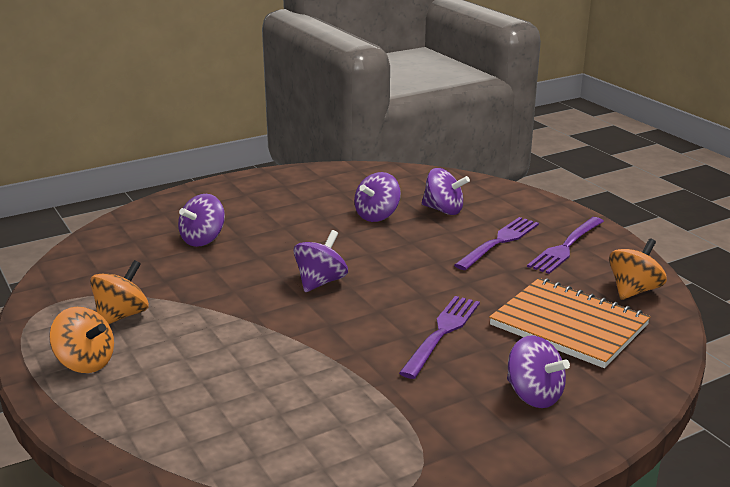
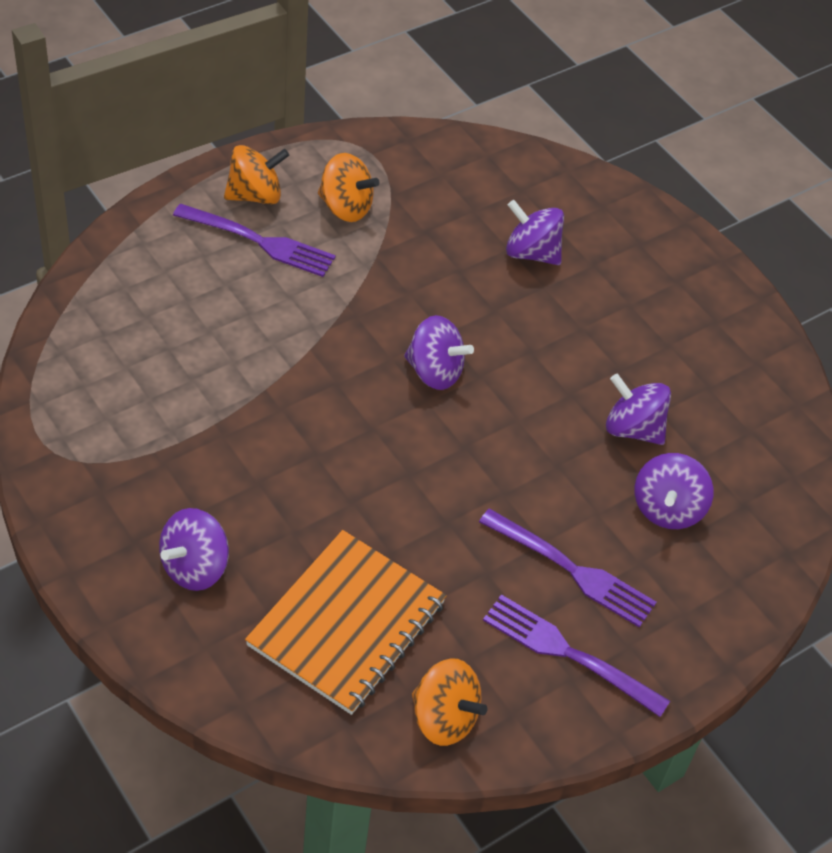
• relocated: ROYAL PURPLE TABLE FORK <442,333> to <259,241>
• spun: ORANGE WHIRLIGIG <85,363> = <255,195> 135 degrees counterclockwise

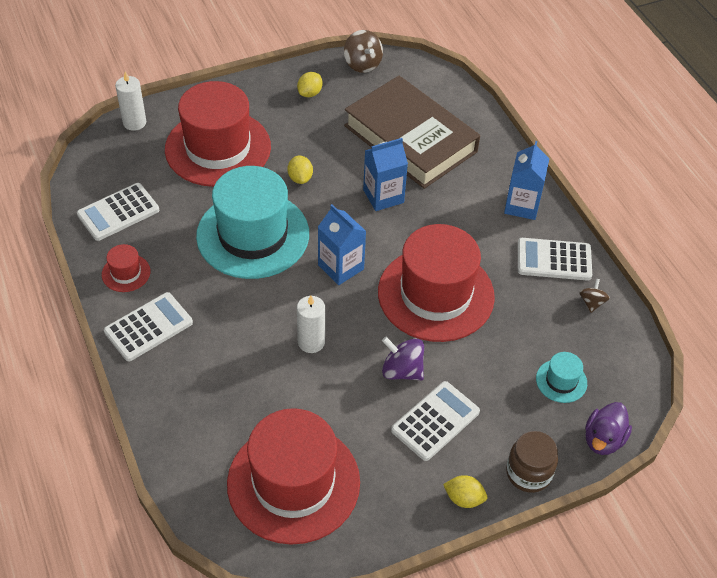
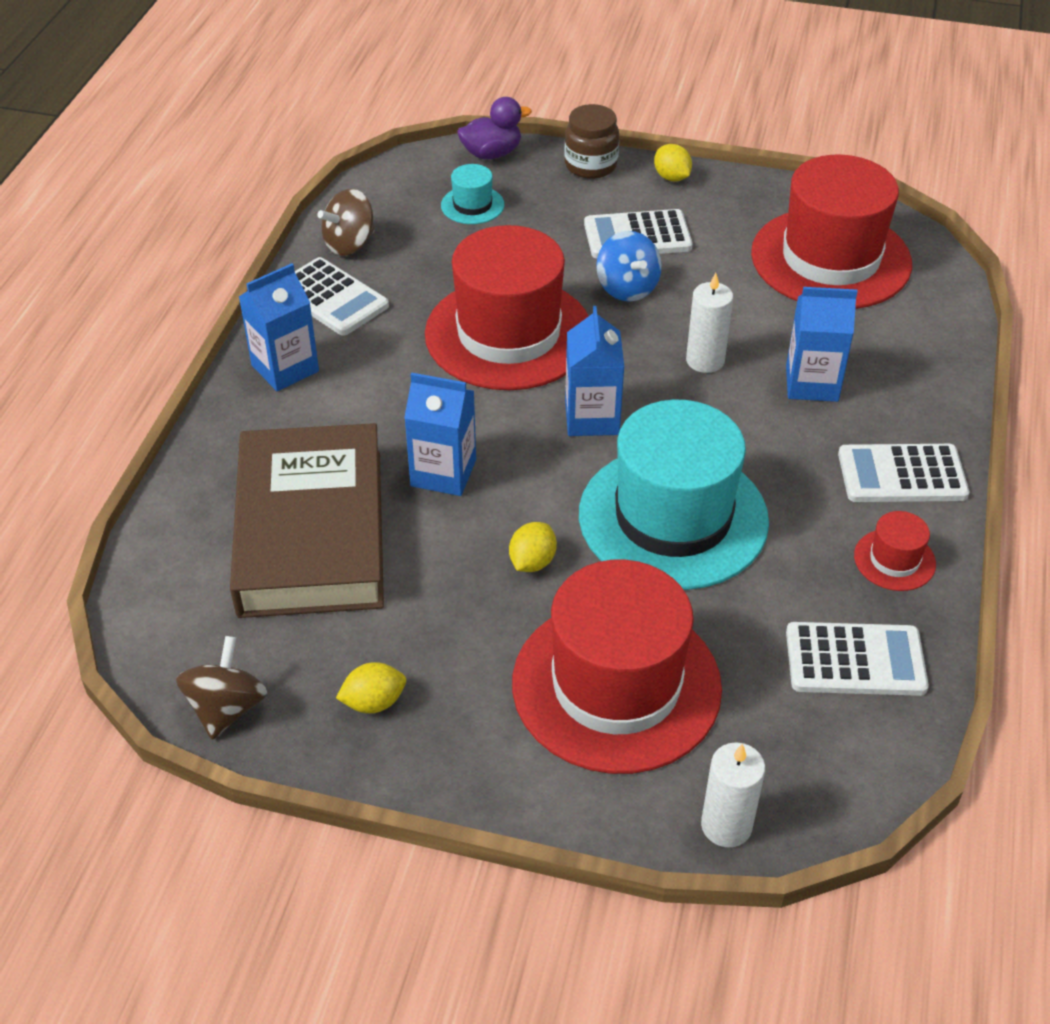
• appeared: ROYAL BLUE CARTON <812,383>
• colour: ROYAL PURPLE WHIRLIGIG <402,370> to ROYAL BLUE WHIRLIGIG <627,288>
• size: DARK BROWN WHIRLIGIG <592,302> = <349,244> x1.63

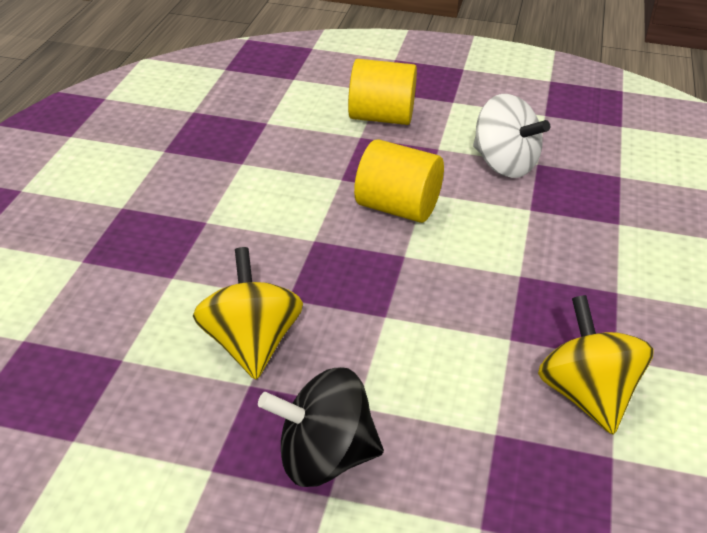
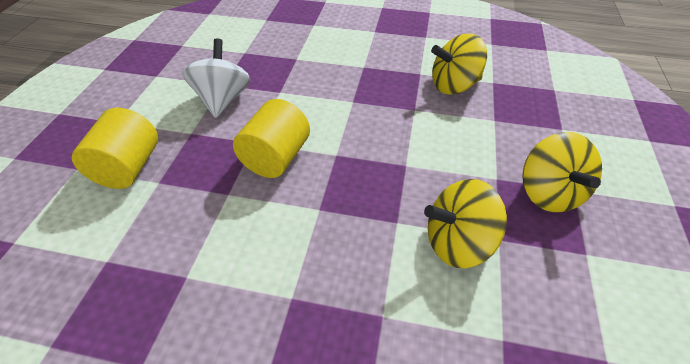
• colour: BLACK WHIRLIGIG <323,460> to GOLDEN WHIRLIGIG <549,193>
• spun: WHITE WHIRLIGIG <504,165> = <222,100> 45 degrees counterclockwise

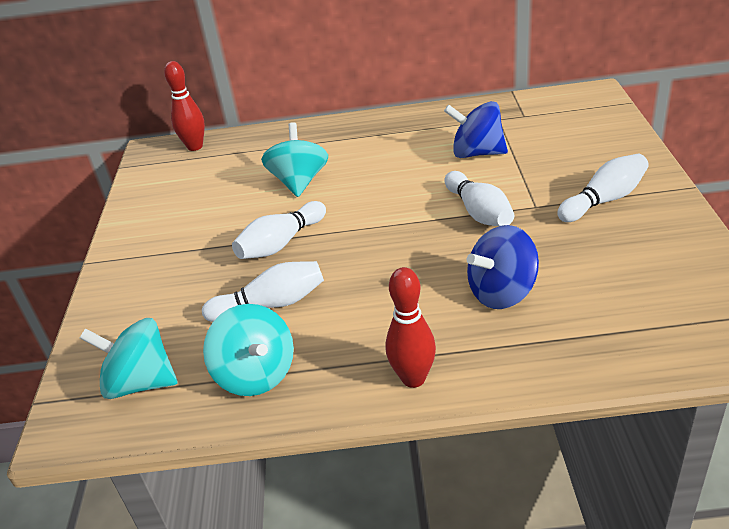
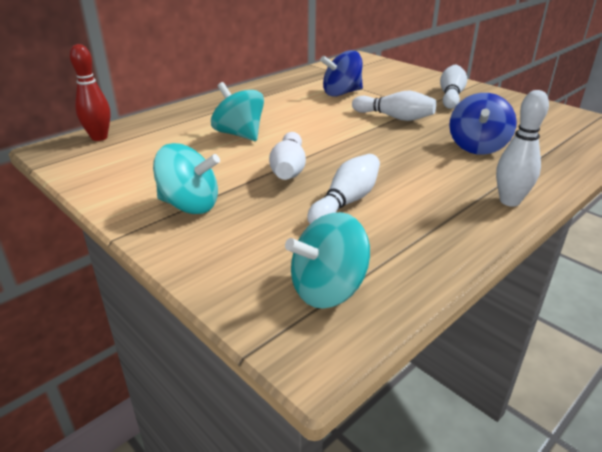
• relocated: AQUA WHIRLIGIG <256,374> to <190,205>
• colour: RED BOWLING PIN <413,378> to WHITE BOWLING PIN <509,201>

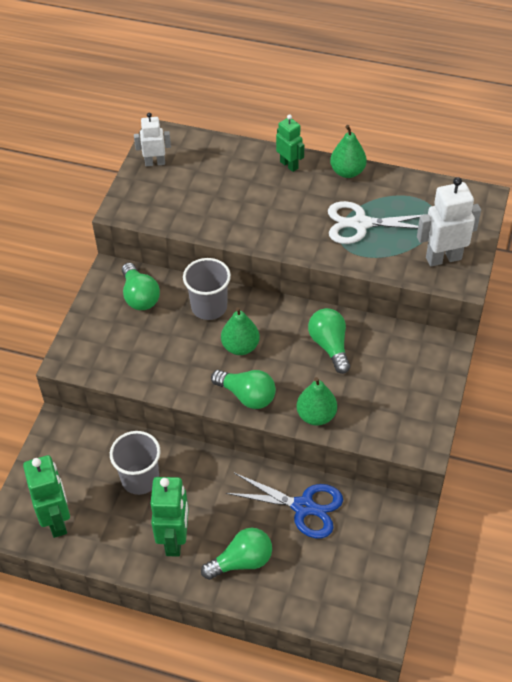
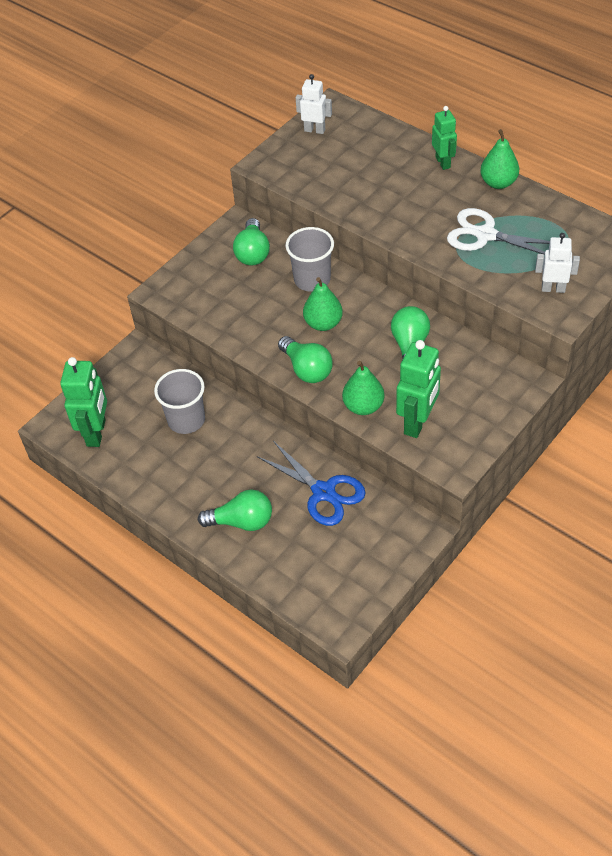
• relocated: GREEN ROBOT FIGURE <175,540> to <417,423>
• size: WHITE ROBOT FIGURE <443,258> = <553,289> x0.63

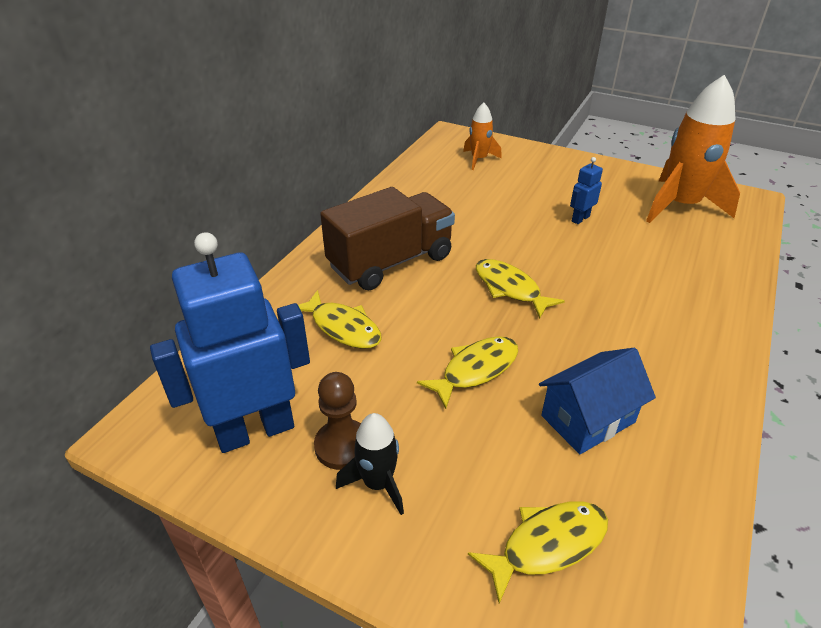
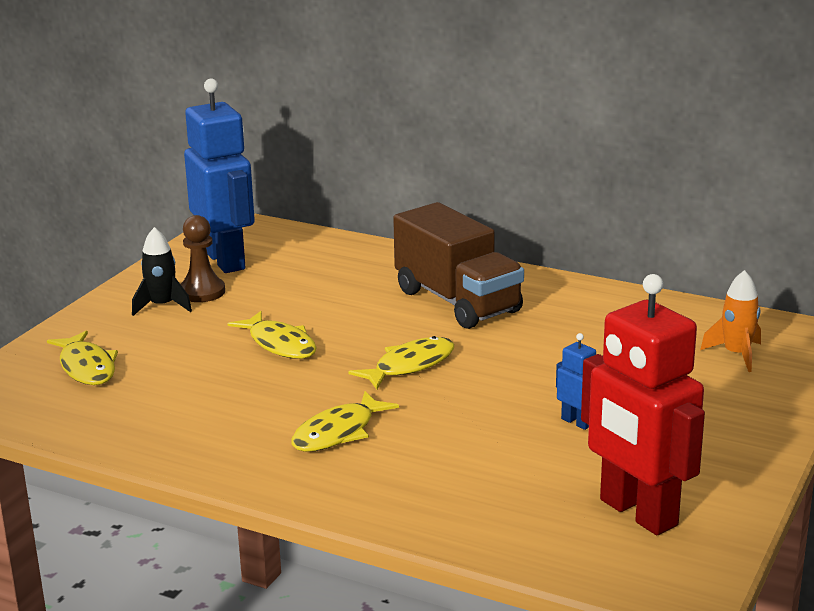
• missing: ROYAL BLUE HOUSE <587,419>
• relocated: GOLDEN FISH FIGURE <343,327> to <338,432>
• exchanged: ORANGE TOY ROCKET <680,206> to RED ROBOT FIGURE <637,513>

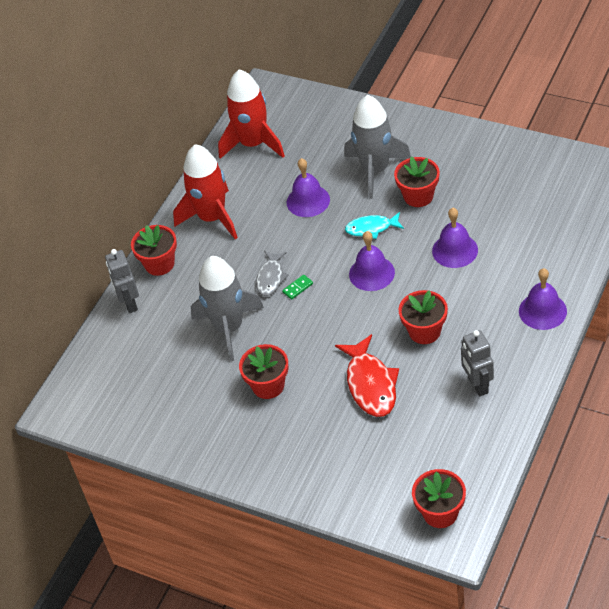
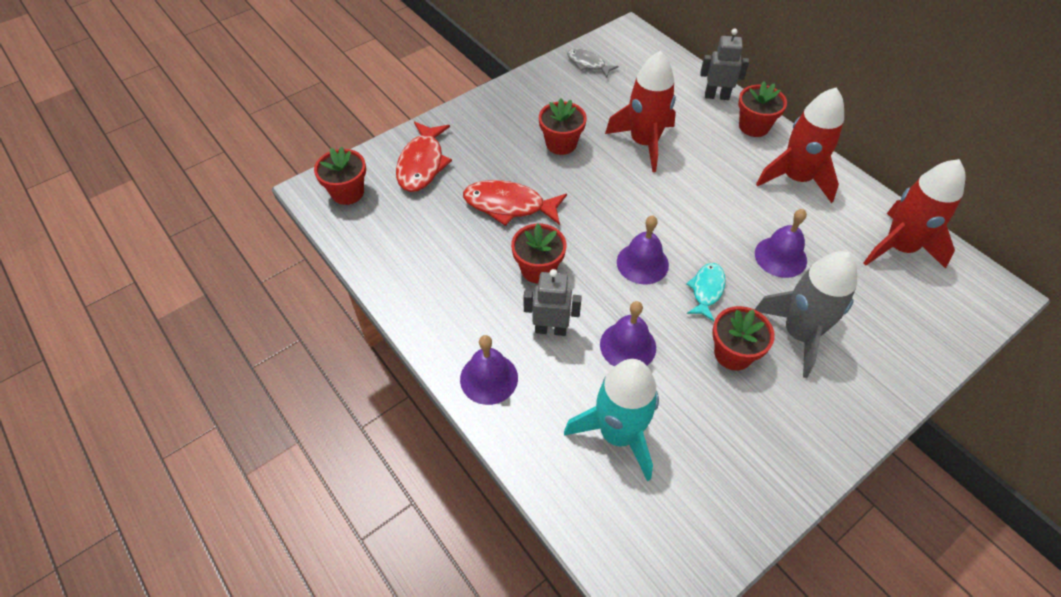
• missing: GREEN DOMINO <298,288>
• appeared: RED FISH FIGURE <422,164>
• appeared: AQUA TOY ROCKET <618,434>
• relocated: GRAY FISH FIGURE <271,278> to <588,64>
• relocated: GRAY ROBOT FIGURE <477,385> to <550,329>
• colour: GRAY TOY ROCKET <229,328> to RED TOY ROCKET <644,143>

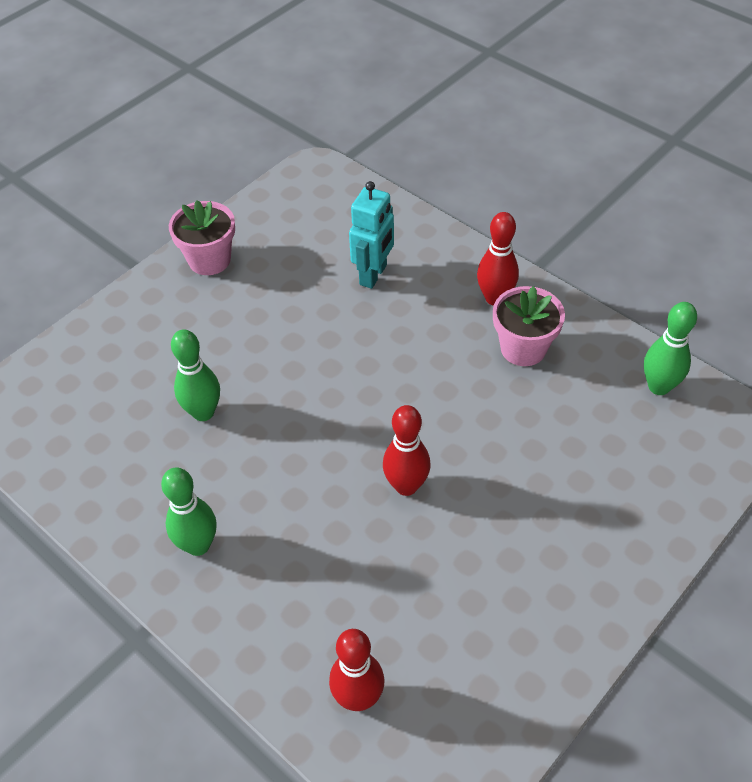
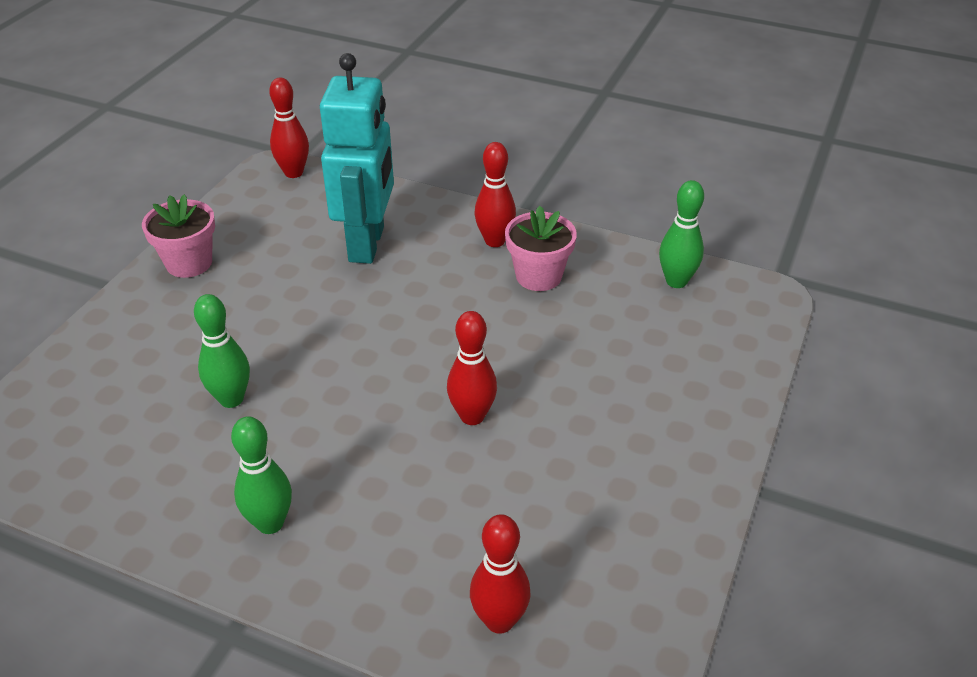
• appeared: RED BOWLING PIN <293,173>
• size: AQUA ROBOT FIGURE <373,275> = <367,244> x1.65

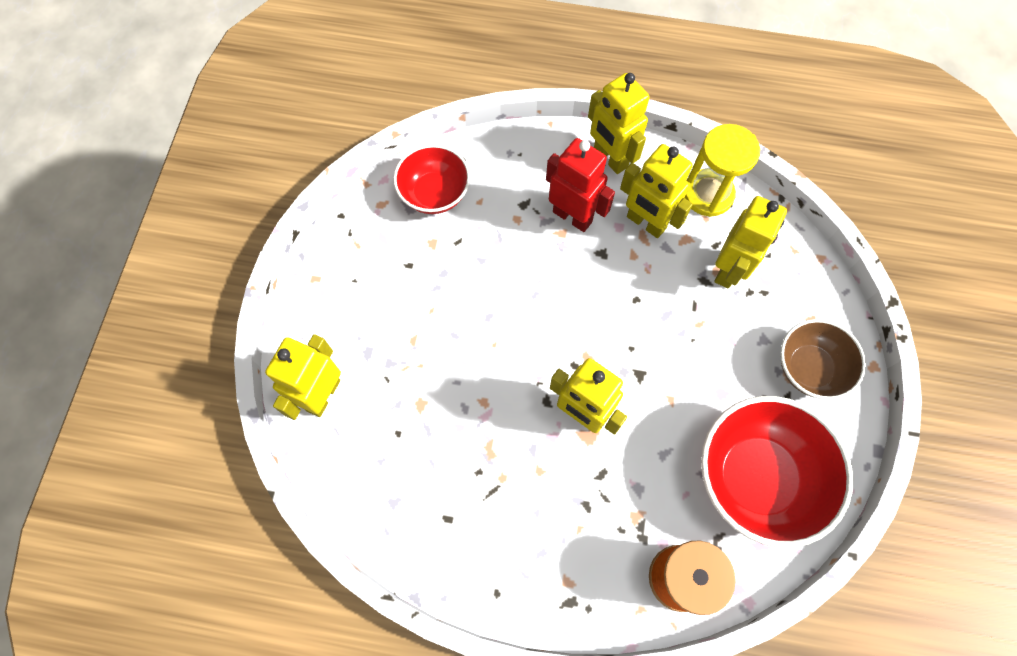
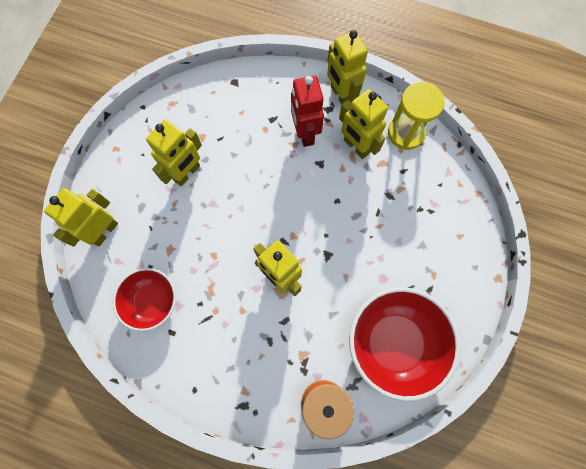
• missing: DARK BROWN BOWL <809,368>
• relocated: RED BOWL <434,193> to <152,301>
• relocated: GOLDEN ROBOT FIGURE <729,270> to <187,173>
• spun: RED ROBOT FIGURE <572,216> = <305,133> 150 degrees counterclockwise

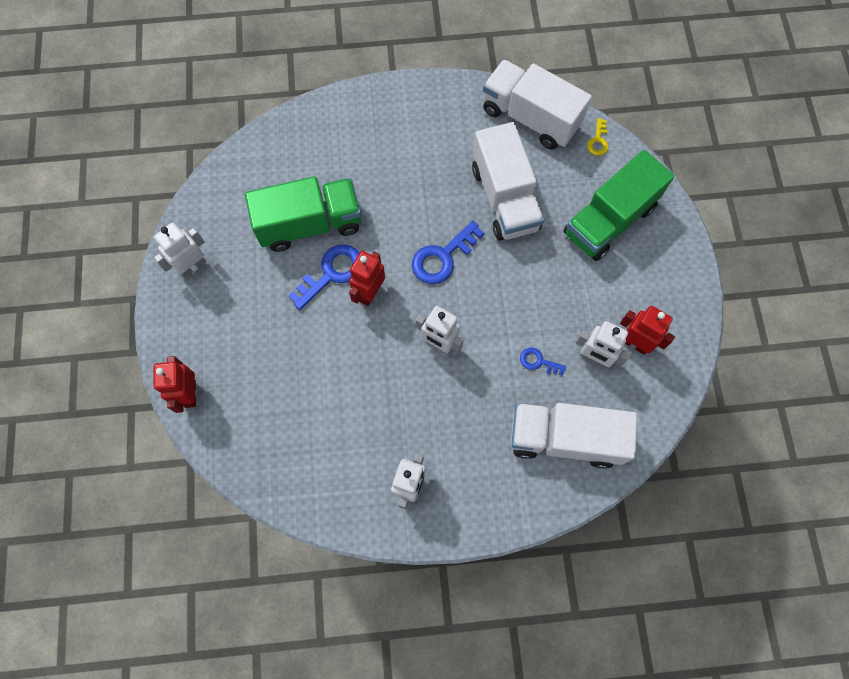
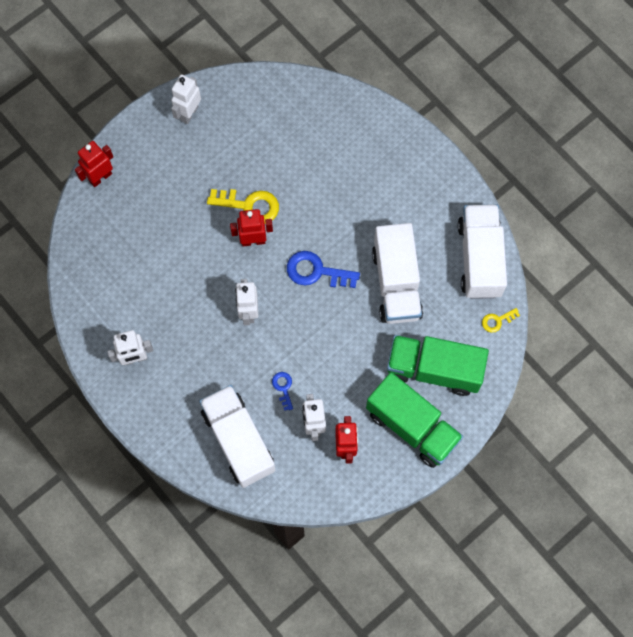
• relocated: GREEN TOY TRUCK <310,224> to <412,426>
• colour: ROYAL BLUE KEY <332,273> to GOLDEN KEY <249,206>
• spun: WHITE ROBOT FIGURE <192,266> = <189,113> 75 degrees counterclockwise
• spun: WHITE TOY TRUCK <504,198> = <396,283> 45 degrees counterclockwise

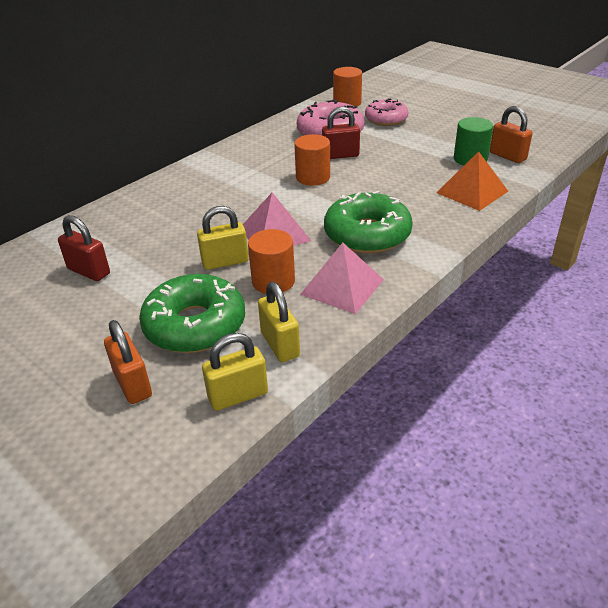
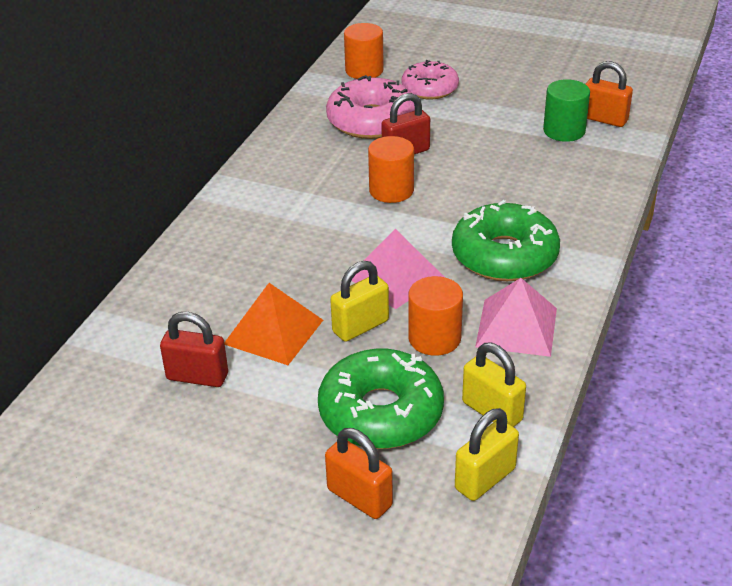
• relocated: ORANGE PYRAMID <472,192> to <273,331>

